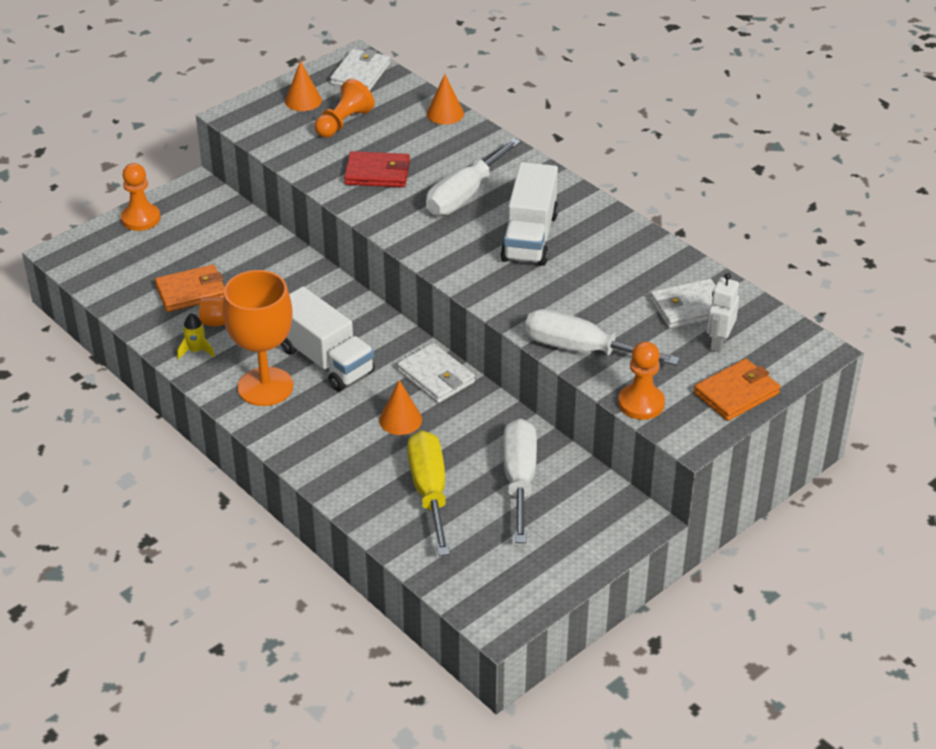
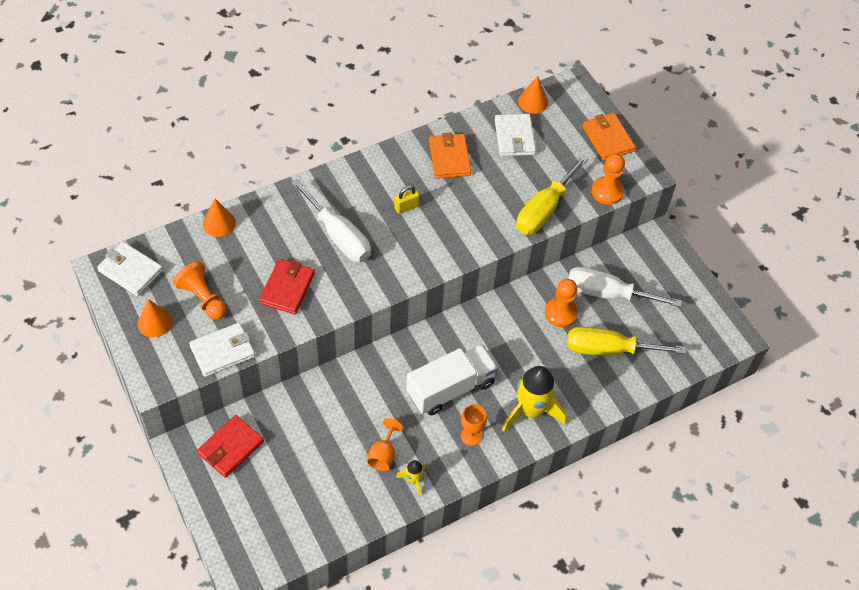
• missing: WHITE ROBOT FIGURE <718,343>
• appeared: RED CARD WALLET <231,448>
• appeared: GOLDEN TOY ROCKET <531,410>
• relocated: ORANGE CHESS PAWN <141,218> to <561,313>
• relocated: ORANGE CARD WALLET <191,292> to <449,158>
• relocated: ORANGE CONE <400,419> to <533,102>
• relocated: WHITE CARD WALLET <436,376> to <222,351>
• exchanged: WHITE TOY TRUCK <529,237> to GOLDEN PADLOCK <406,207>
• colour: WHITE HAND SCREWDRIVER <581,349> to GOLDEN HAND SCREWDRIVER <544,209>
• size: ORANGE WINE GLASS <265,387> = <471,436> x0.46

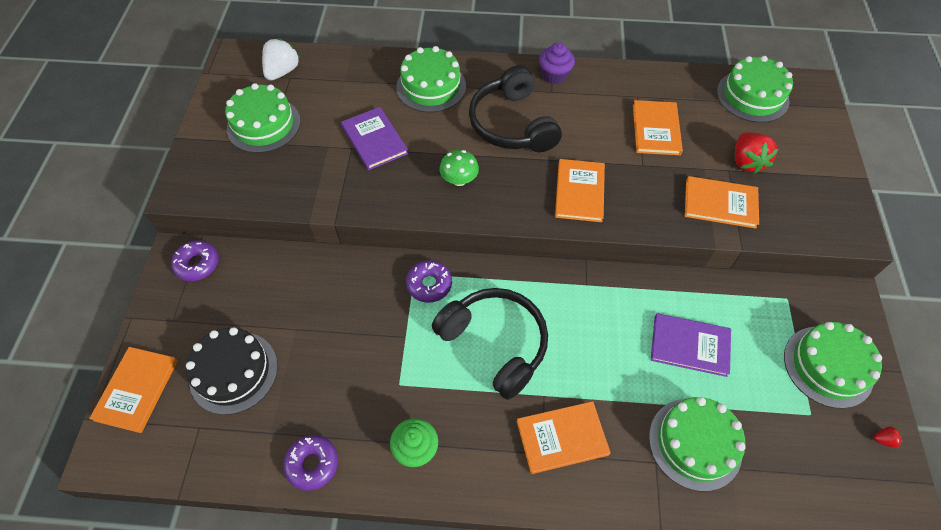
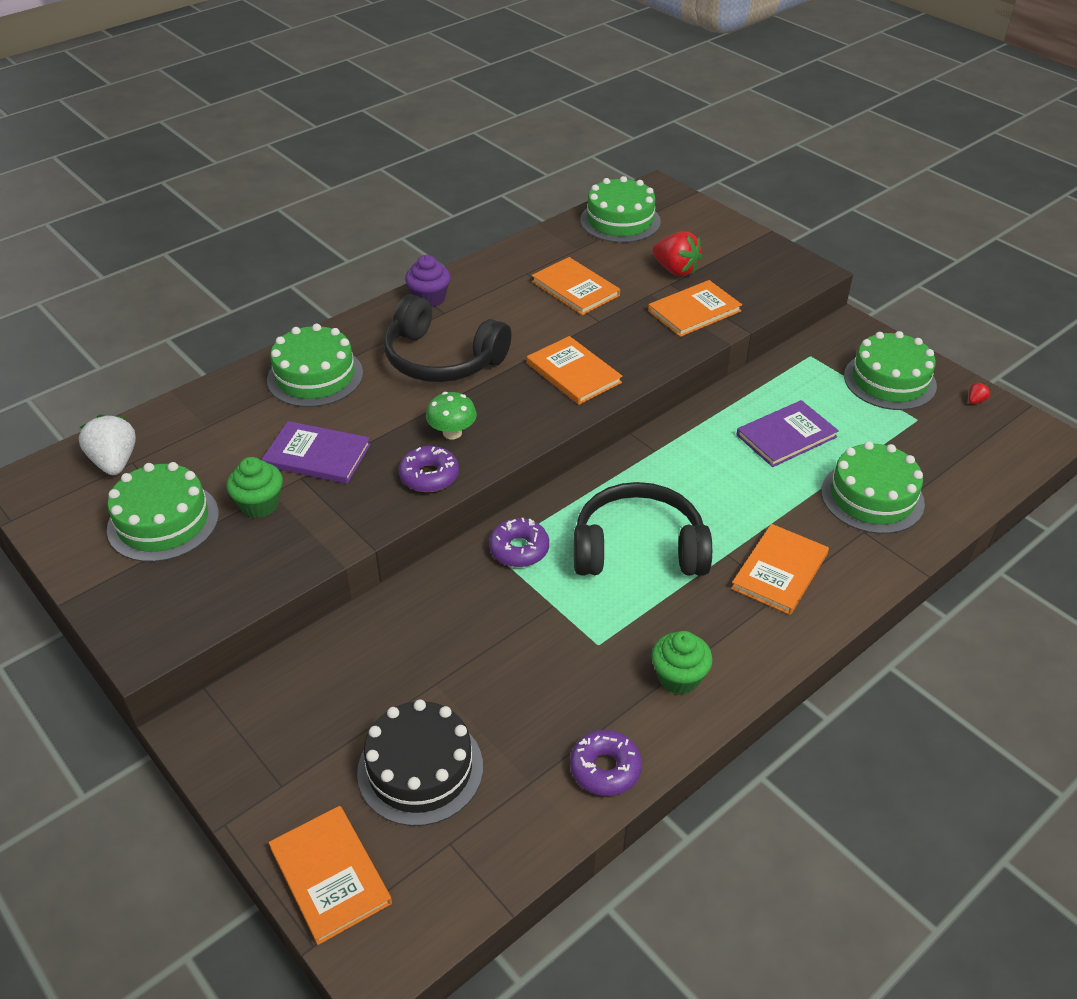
• appeared: GREEN CUPCAKE <260,504>
• relocated: ROYAL PURPLE DOUGHNUT <197,264> to <429,476>

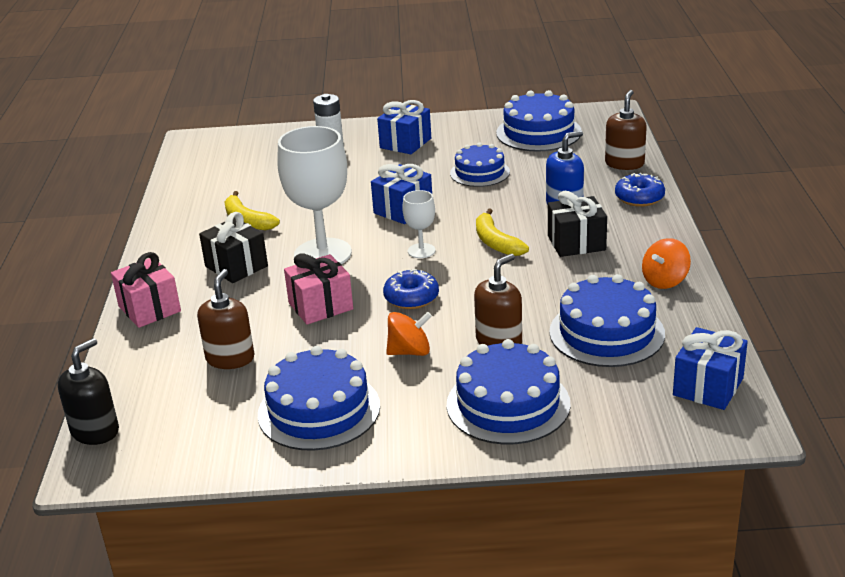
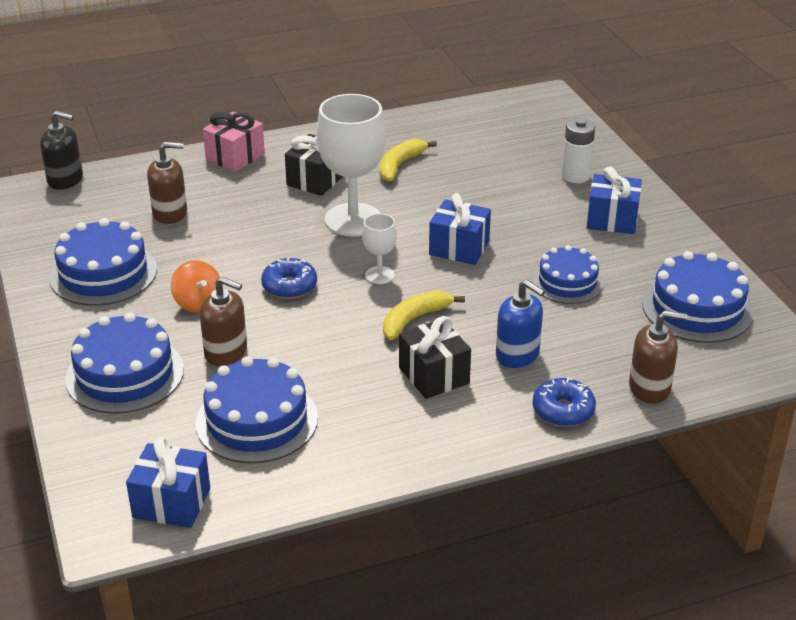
• missing: ROSE-PINK GIFT <320,306>
• missing: ORANGE WHIRLIGIG <665,281>

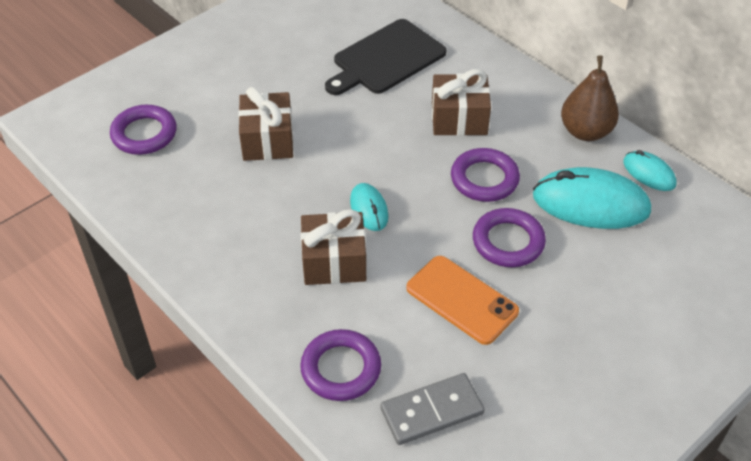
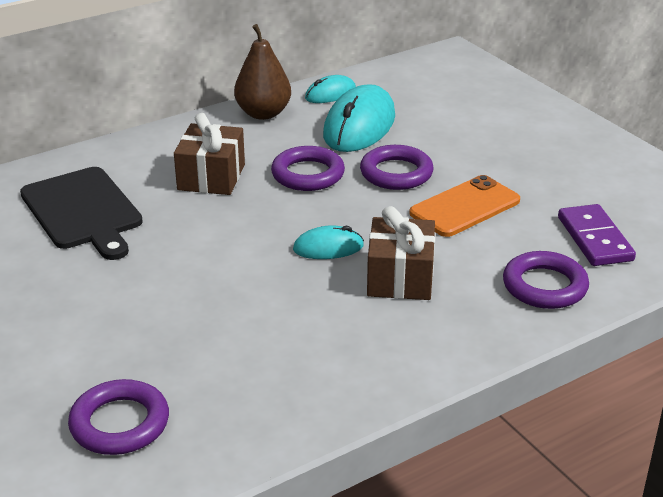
• missing: DARK BROWN GIFT <267,140>
• colour: GRAY DOMINO <432,411> to ROYAL PURPLE DOMINO <595,239>

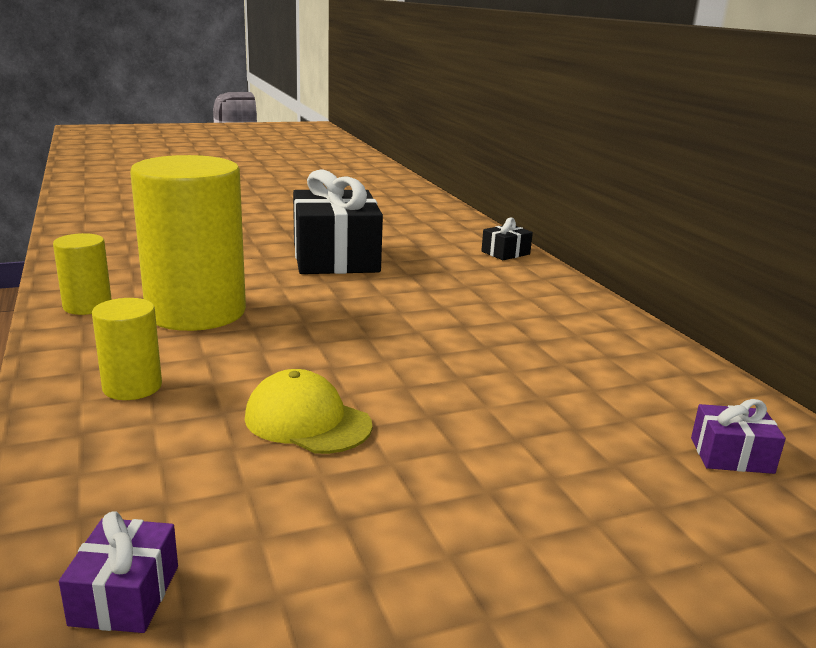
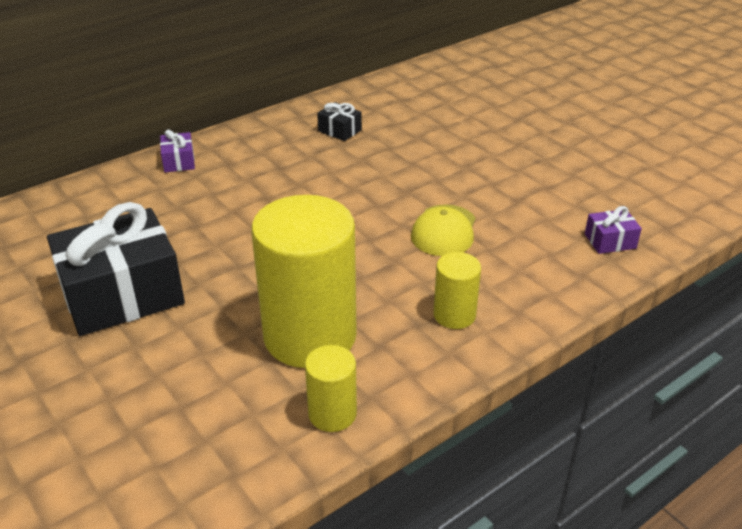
• relocated: BLACK GIFT <505,253> to <339,130>
• relocated: ROYAL PURPLE GIFT <731,455> to <179,161>

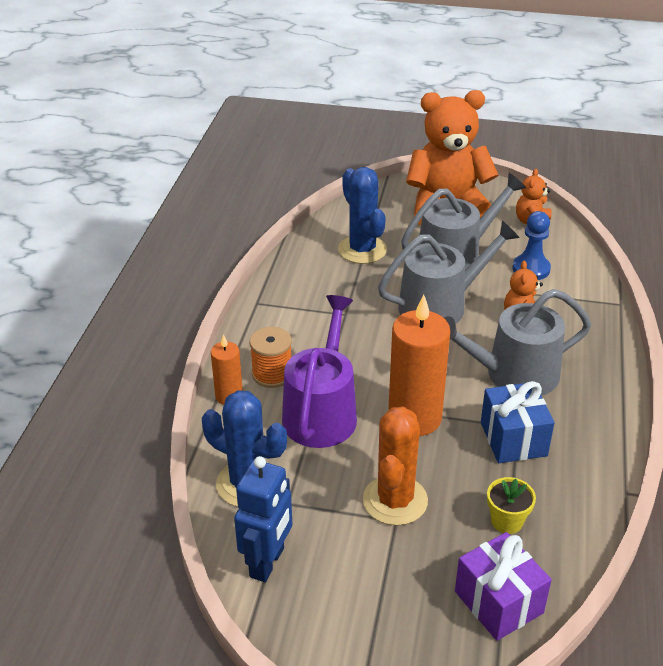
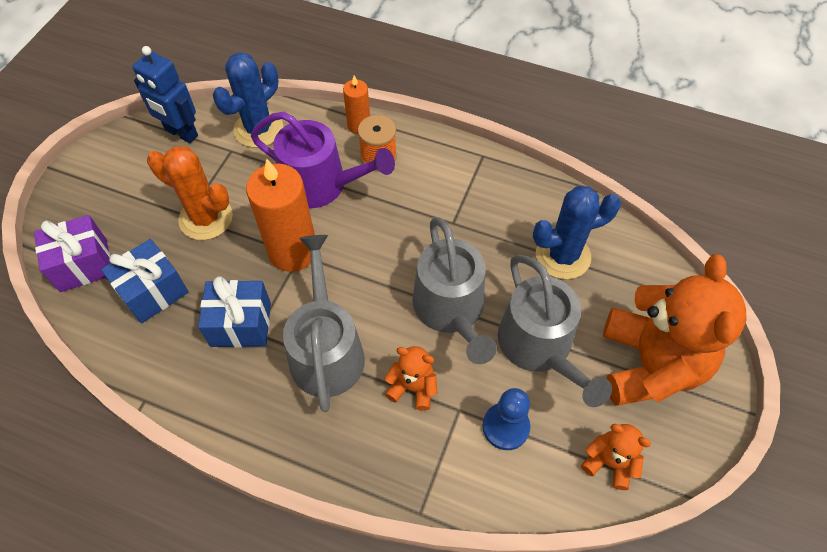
• exchanged: GOLDEN PLANT POT <506,521> to ROYAL BLUE GIFT <153,292>

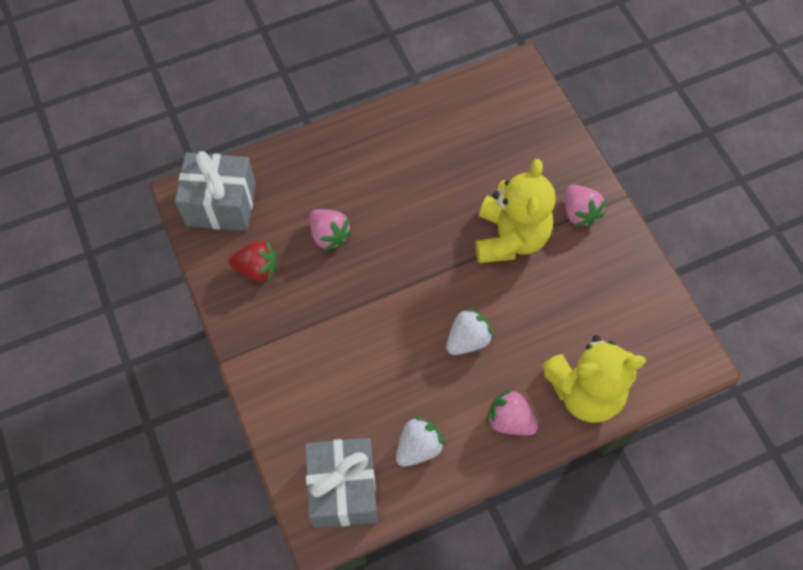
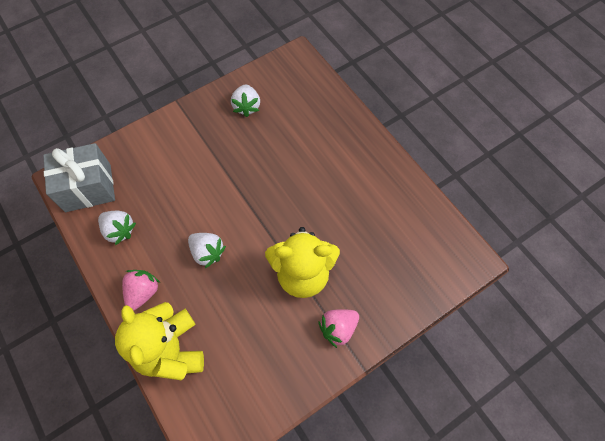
• missing: GRAY GIFT <221,204>
• missing: ROSE-PINK TOY STRAWBERRY <329,235>
• colour: RED TOY STRAWBERRY <257,269> to WHITE TOY STRAWBERRY <246,107>

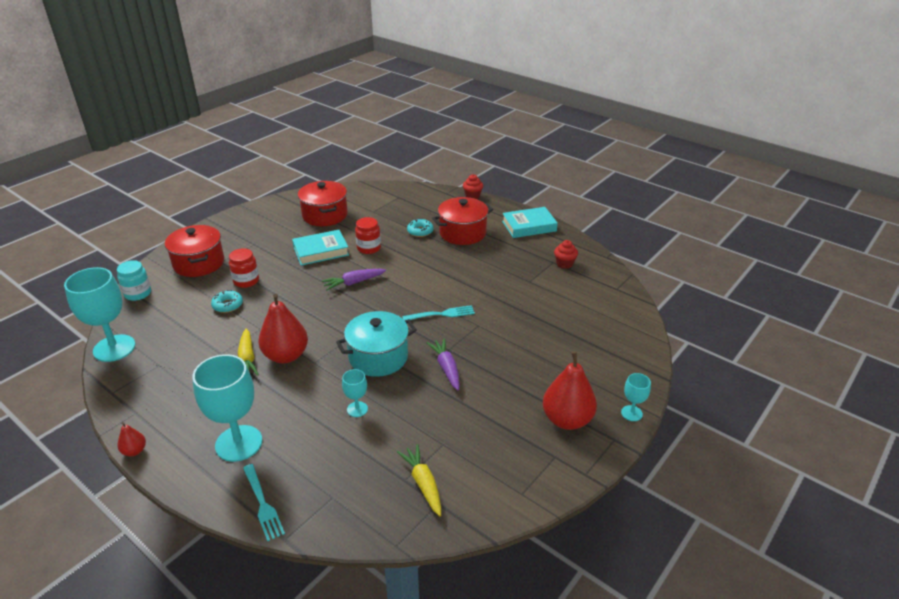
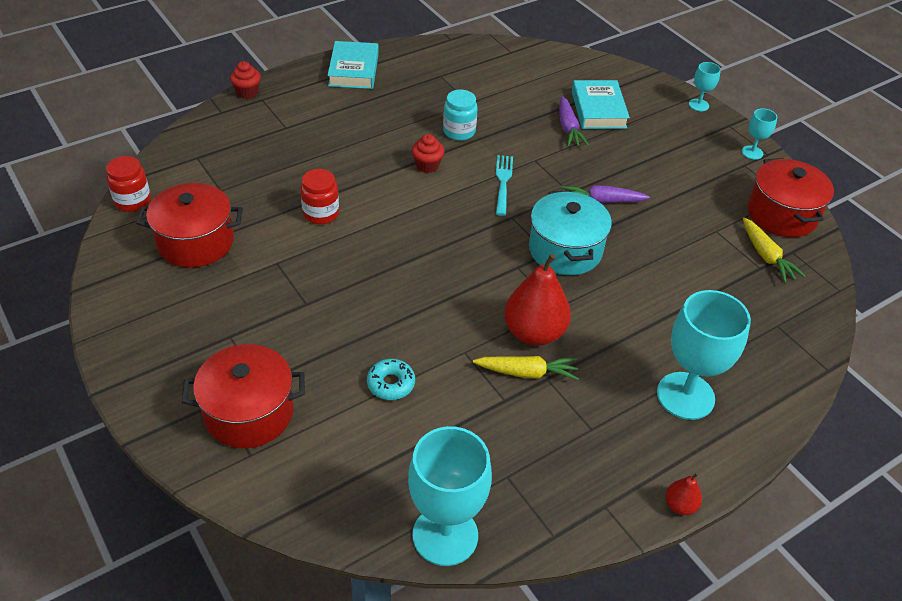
• missing: AQUA TABLE FORK <262,503>
• missing: AQUA DOUGHNUT <420,231>
• missing: RED TOY PEAR <567,420>
• relocated: AQUA JAR <138,293> to <459,131>
• relocated: RED JAR <246,281> to <132,201>
• relocated: AQUA HARDCOVER <321,251> to <598,109>
• relocated: ROYAL PURPLE ROOT VEGETABLE <353,283> to <568,128>
• relocated: AQUA WINE GLASS <357,409> to <752,152>
• relocated: RED COOKING POT <462,233> to <782,214>
• relocated: RED CUPCAKE <564,264> to <427,166>
• spun: GOLDEN ROOT VEGETABLE <423,483> = <766,256> 105 degrees counterclockwise

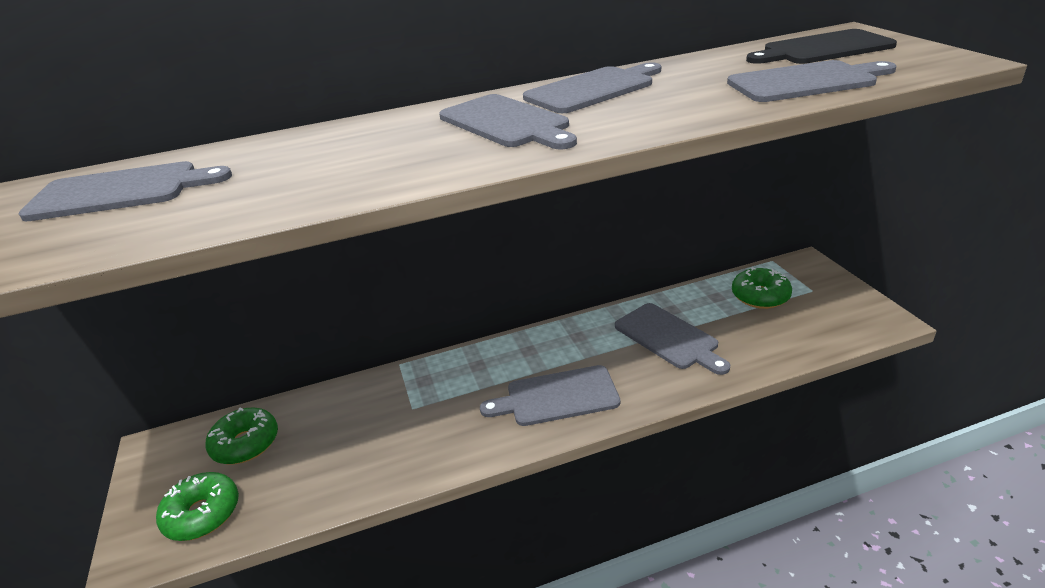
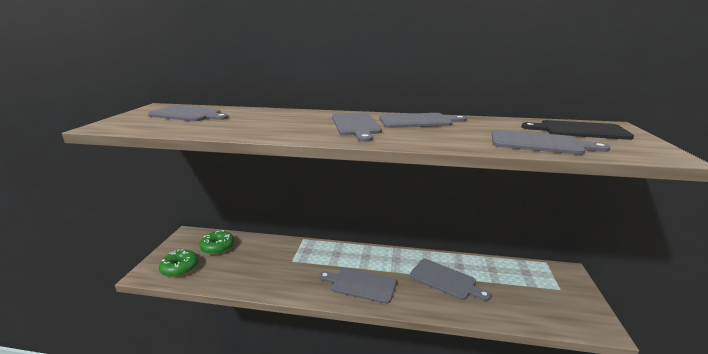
• missing: GREEN DOUGHNUT <760,296>
• spun: GRAY BREAD BOARD <669,338> = <445,280> 45 degrees counterclockwise

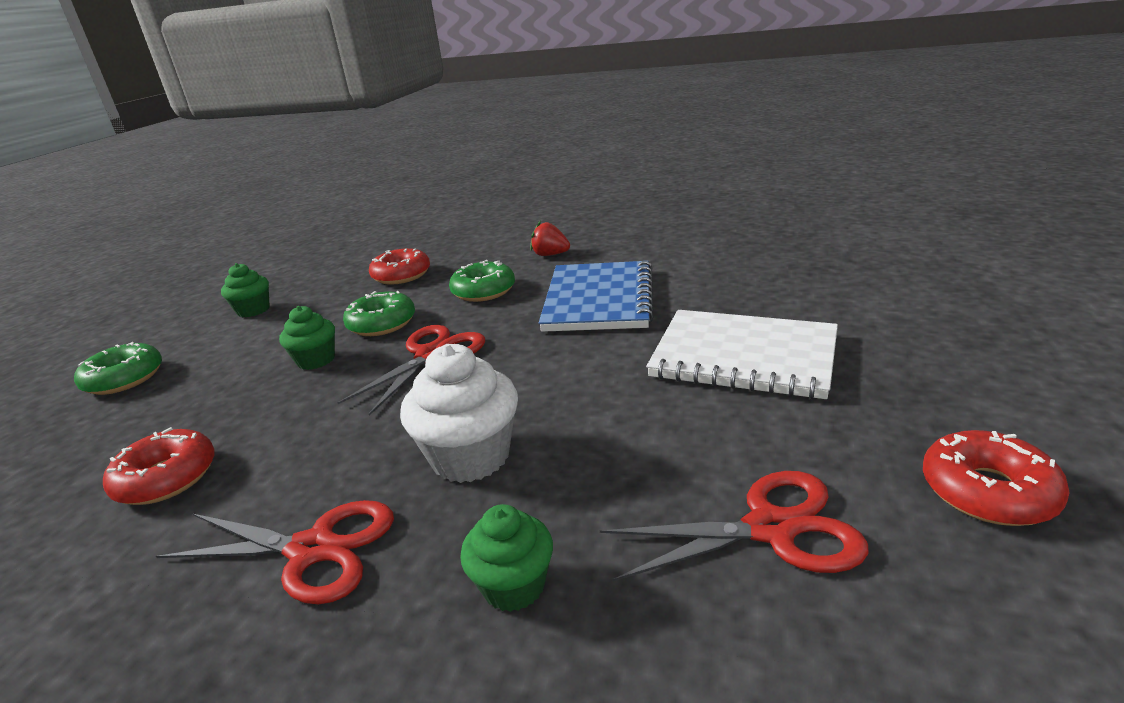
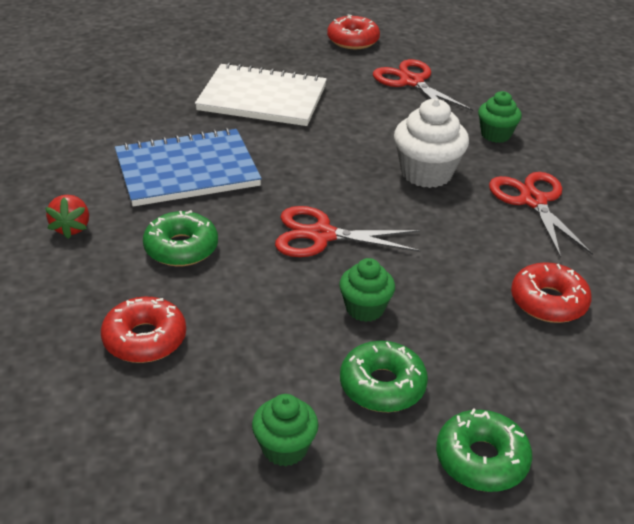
• relocated: GREEN DOUGHNUT <382,323> to <382,386>
• spun: WHITE NOTEBOOK <743,357> = <262,98> 75 degrees counterclockwise

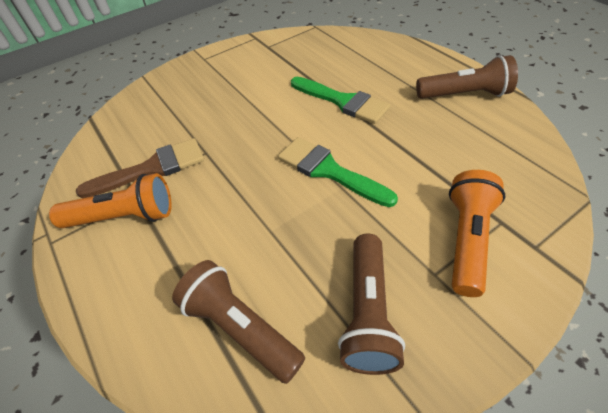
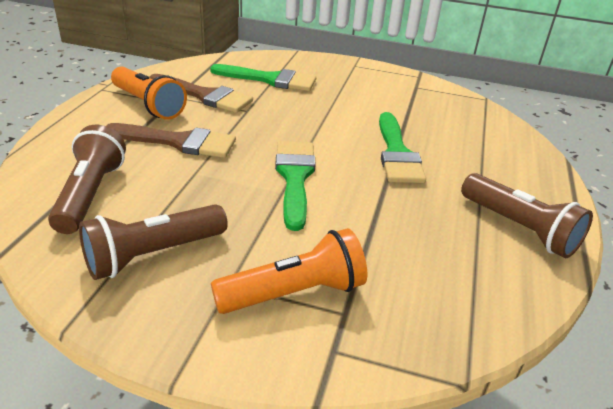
• appeared: DARK BROWN BRUSH <178,142>
• appeared: GREEN BRUSH <270,79>

